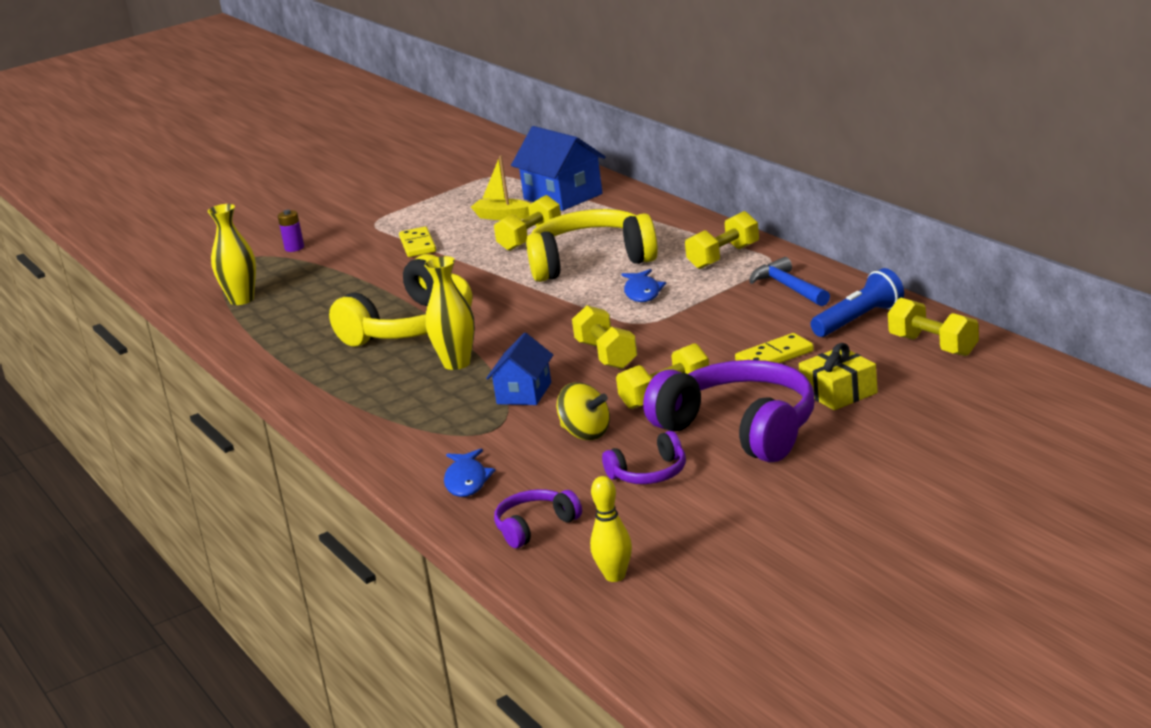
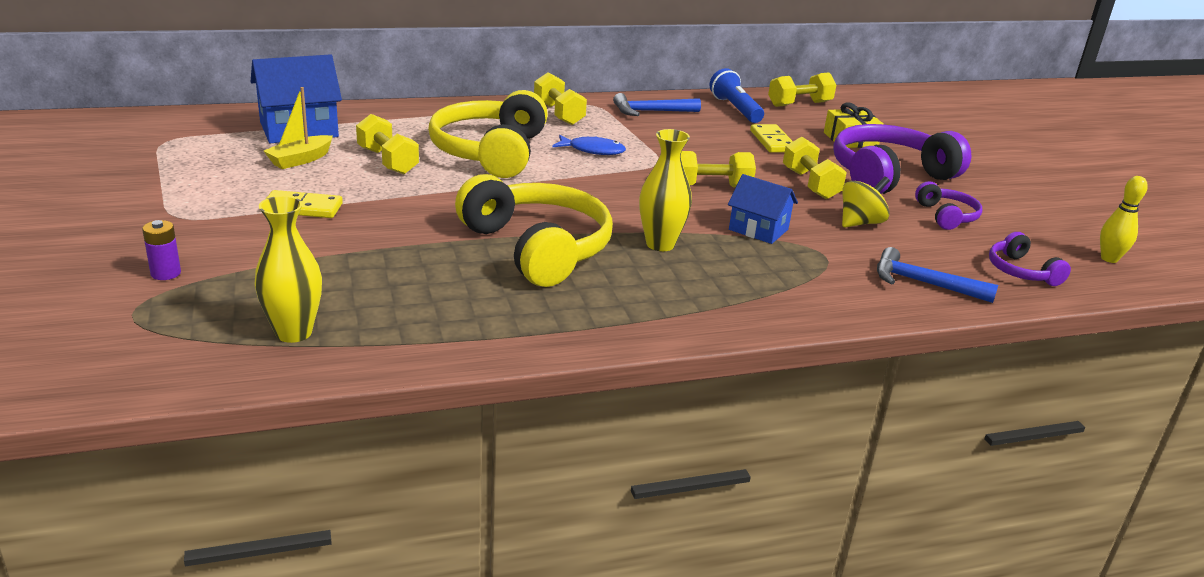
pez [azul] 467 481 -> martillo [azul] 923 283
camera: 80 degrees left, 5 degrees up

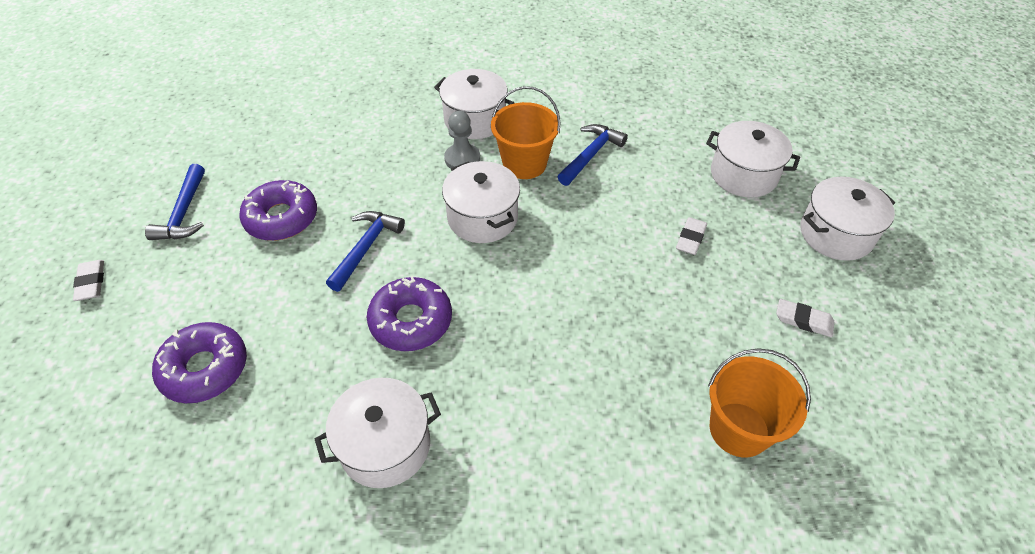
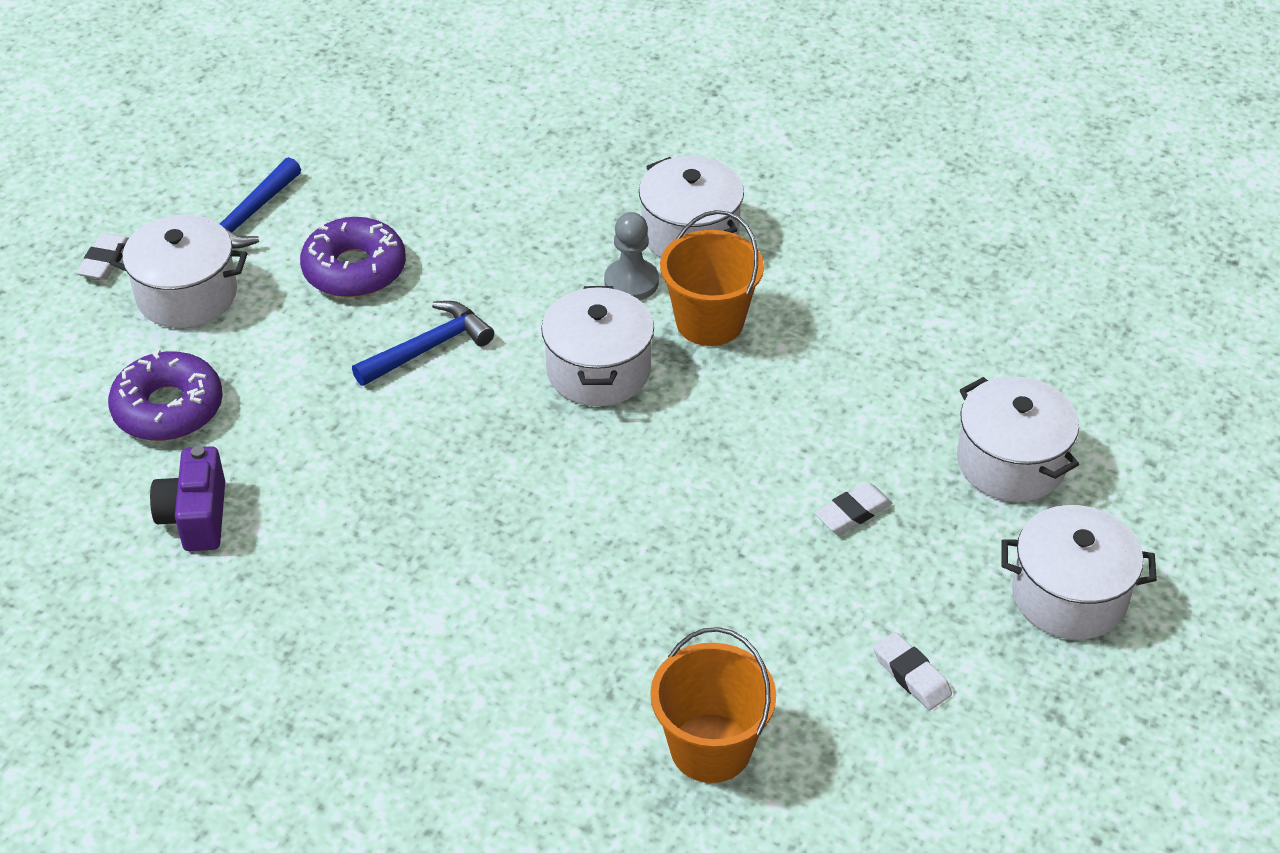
olla [blanco] 385 446 -> olla [blanco] 187 295, relocated
none -> cámara [morado] 196 517
rosquilla [morado] 411 321 -> none
martillo [azul] 591 155 -> none
camera: 30 degrees right, 5 degrees down

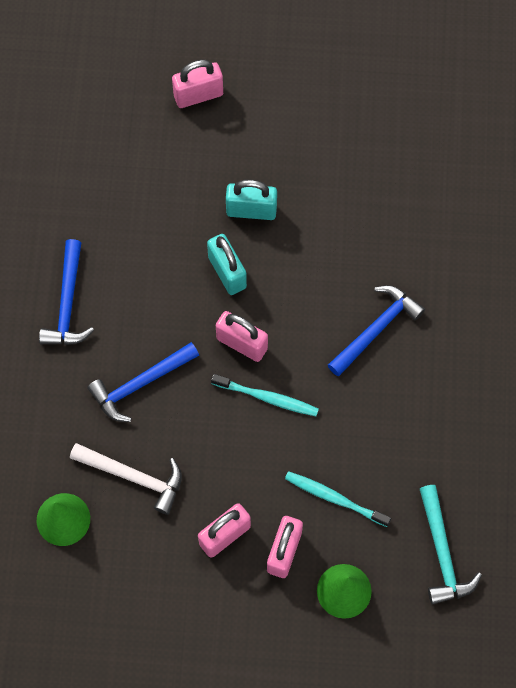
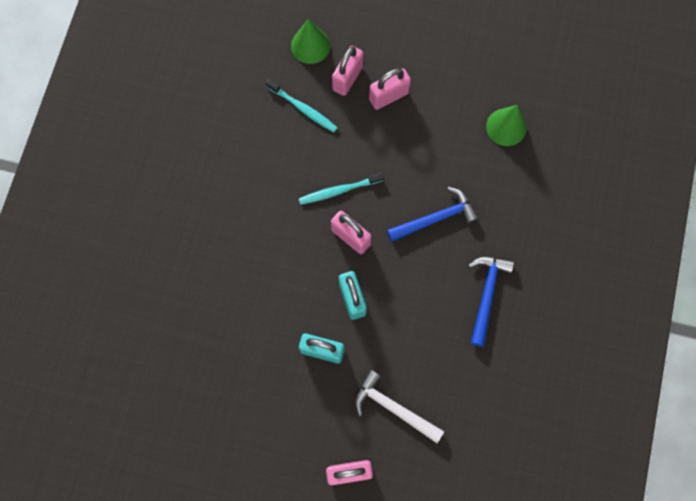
cepillo de dientes [turquesa] 267 398 -> cepillo de dientes [turquesa] 338 191, 45 degrees counterclockwise
martillo [blanco] 134 477 -> martillo [blanco] 393 407, relocated
martillo [azul] 376 329 -> none
martillo [turquesa] 442 553 -> none
camera: 170 degrees left, 5 degrees up

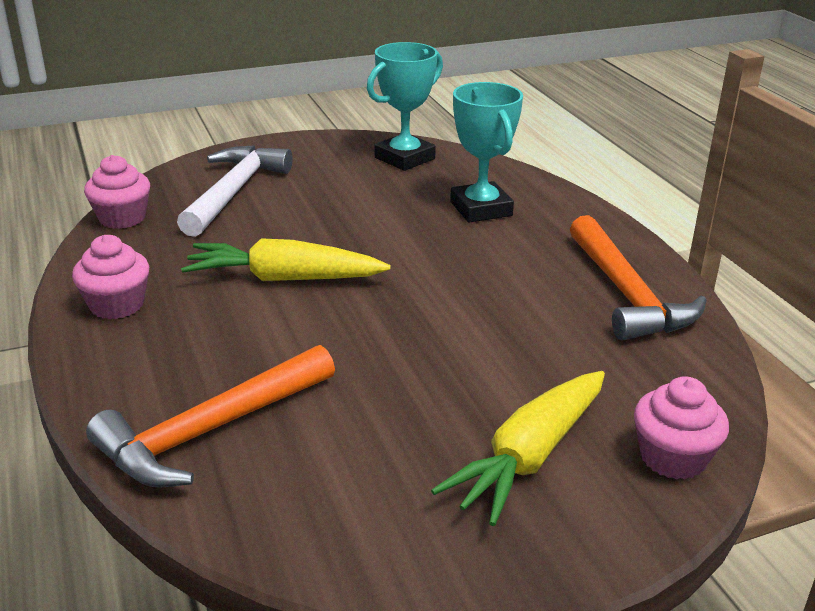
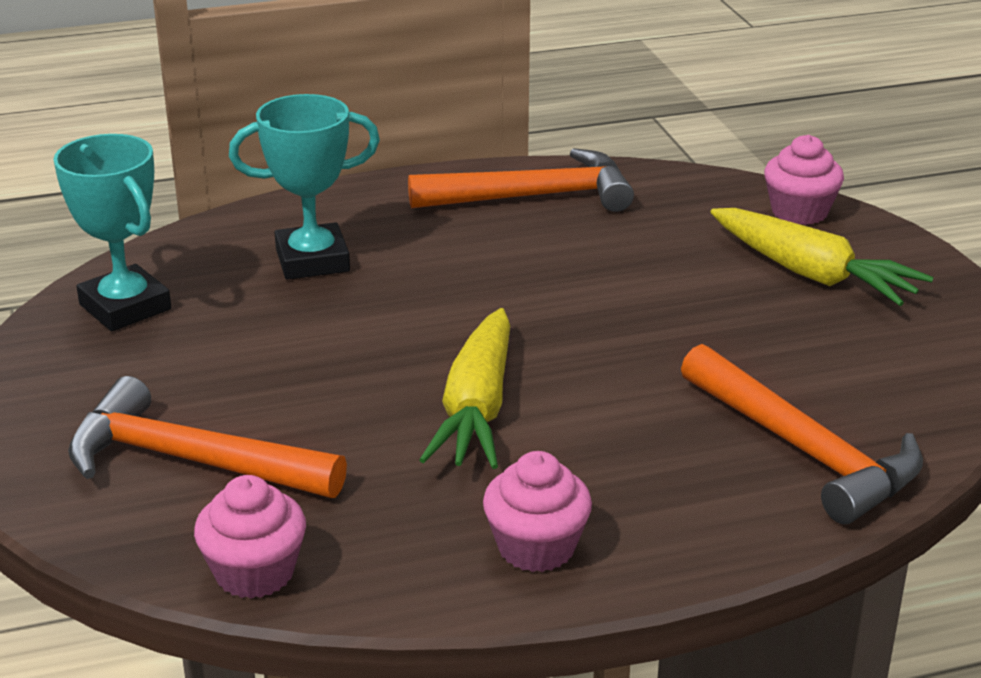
martillo [blanco] 234 192 -> martillo [naranja] 189 460
camera: 85 degrees left, 0 degrees up

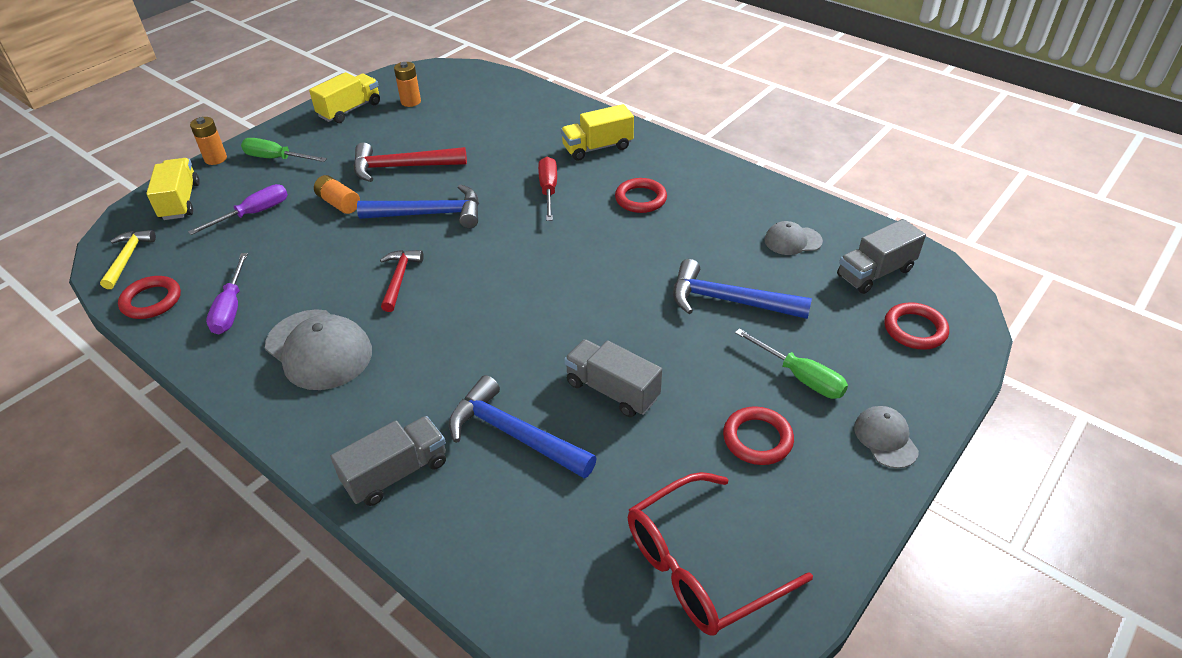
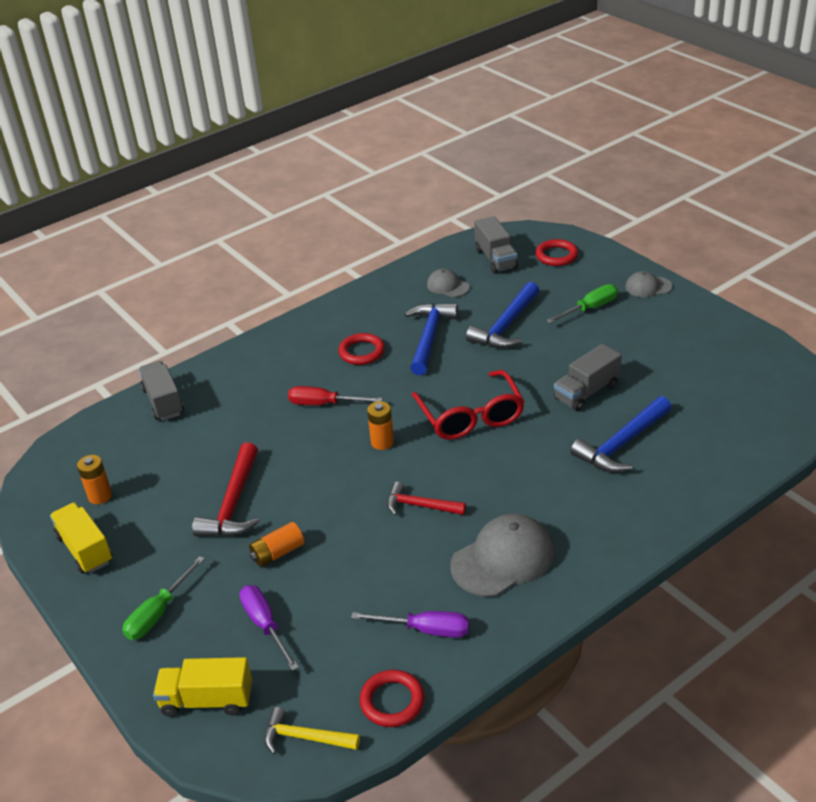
camión [gris] 396 473 -> camión [gris] 163 402, relocated
pila [naranja] 215 159 -> pila [naranja] 382 442, relocated
martillo [azul] 430 214 -> martillo [azul] 429 337, relocated
gafas [rojo] 702 565 -> gafas [rojo] 470 416, relocated
gorra [gris] 792 241 -> gorra [gris] 447 286, 120 degrees clockwise
camión [amarillo] 597 147 -> none
anillo [rojo] 757 439 -> none
camera: 75 degrees left, 5 degrees down

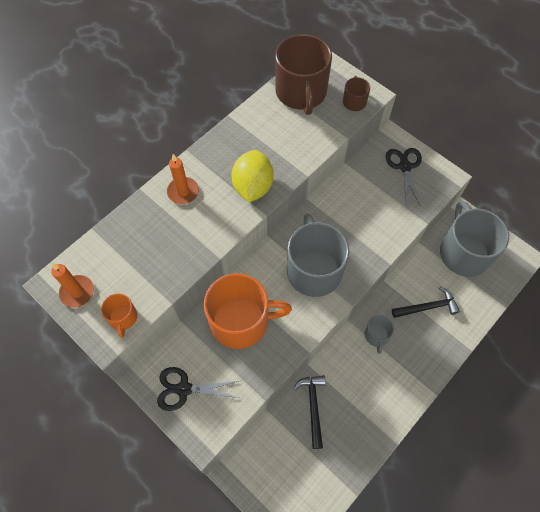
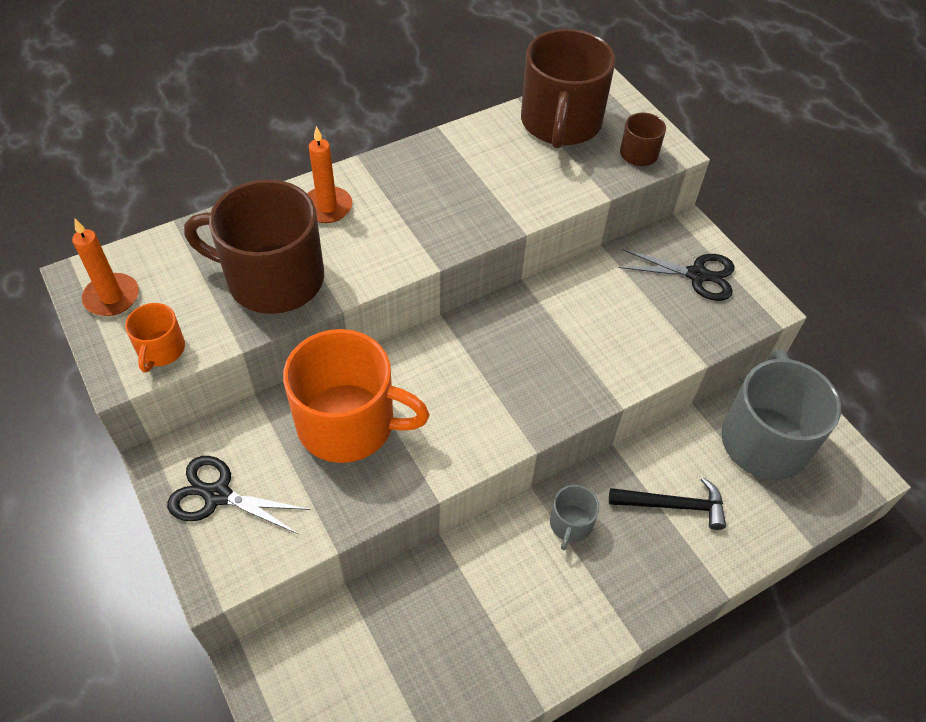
none -> taza [marrón] 272 278
tijeras [negro] 404 167 -> tijeras [negro] 697 275, 90 degrees clockwise
limón [amarillo] 253 187 -> none
taza [gris] 314 269 -> none
martillo [negro] 313 406 -> none
camera: 15 degrees right, 10 degrees down

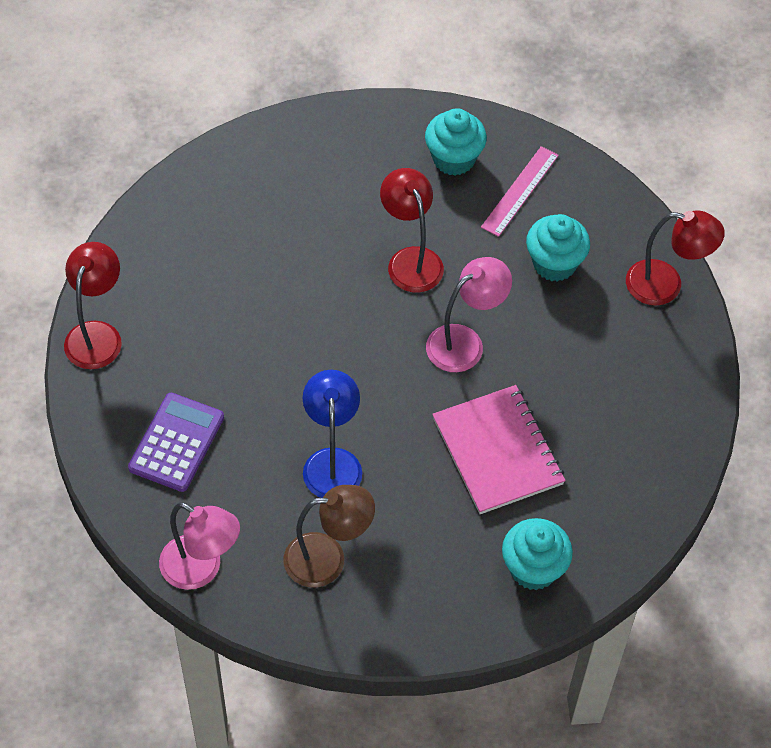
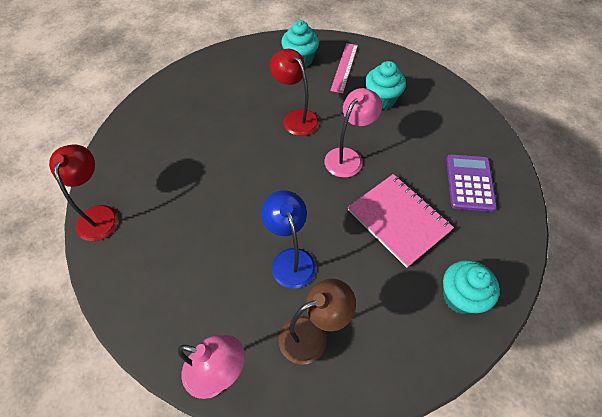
calculadora [morado] 176 443 -> calculadora [morado] 469 183, relocated
lámpara [rojo] 666 285 -> none
camera: 15 degrees left, 0 degrees up

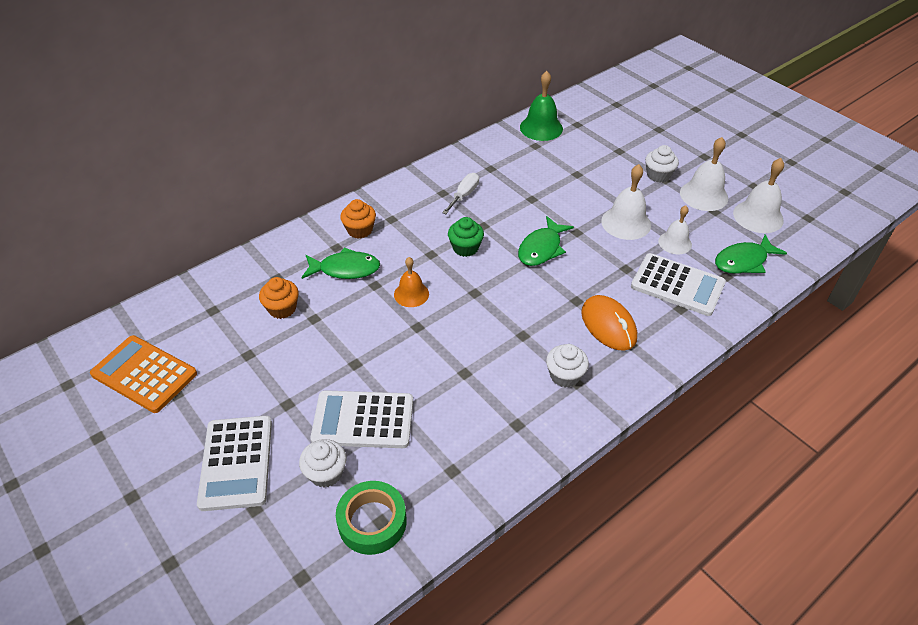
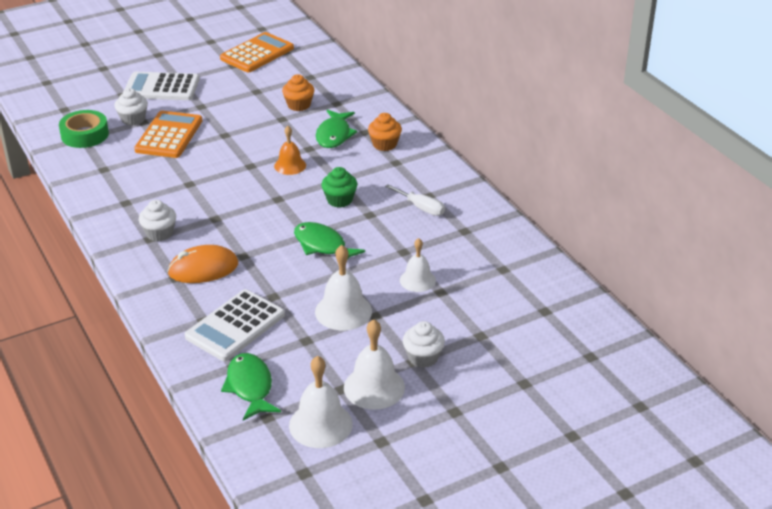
calculadora [blanco] 363 420 -> calculadora [naranja] 169 135
campana [blanco] 675 243 -> campana [blanco] 417 280, relocated
campana [verde] 541 128 -> none
camera: 100 degrees right, 10 degrees down

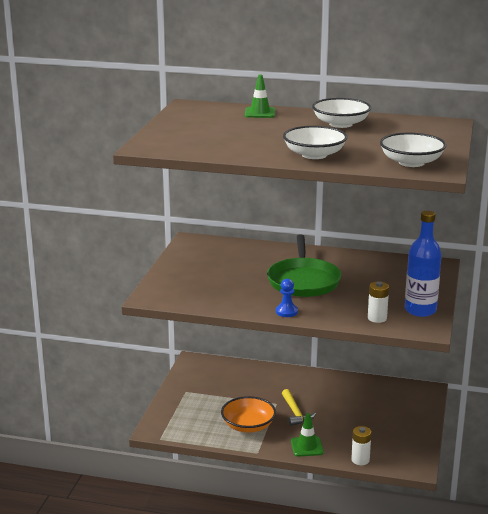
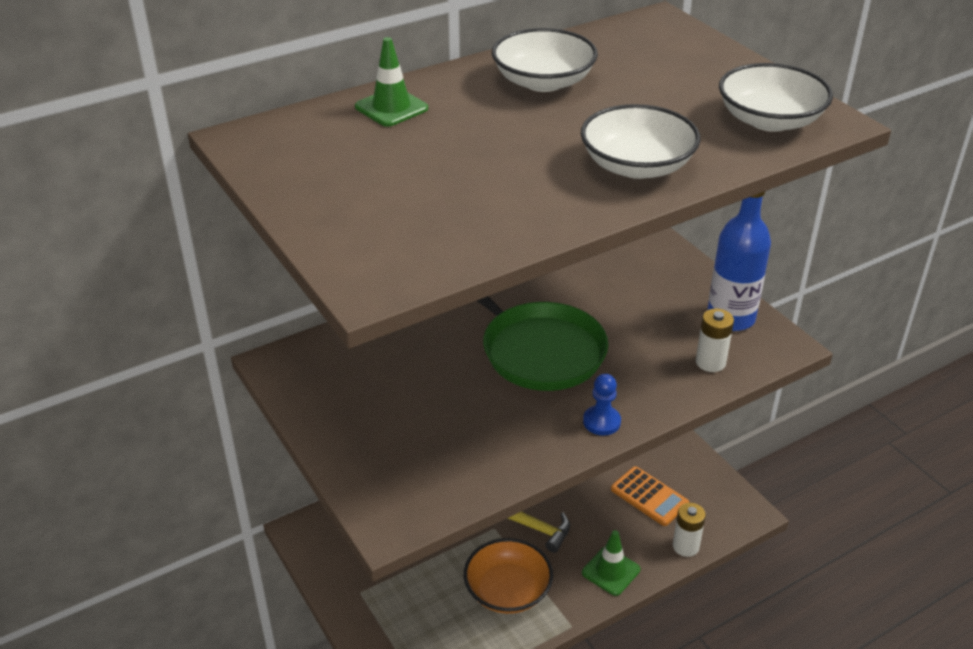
none -> calculadora [naranja] 649 497
camera: 45 degrees left, 15 degrees up

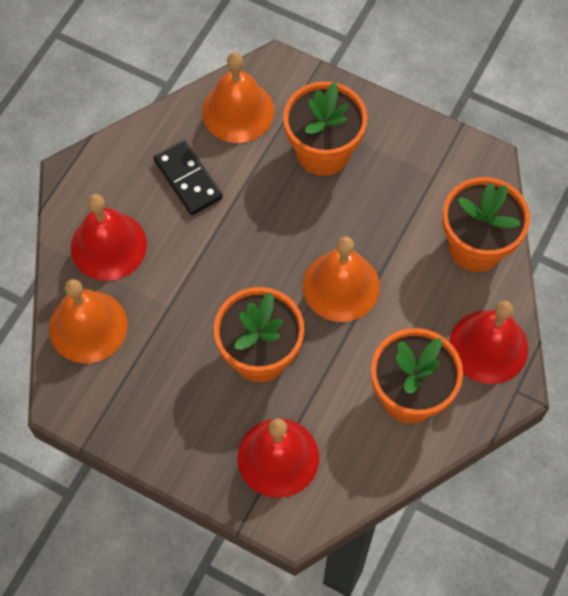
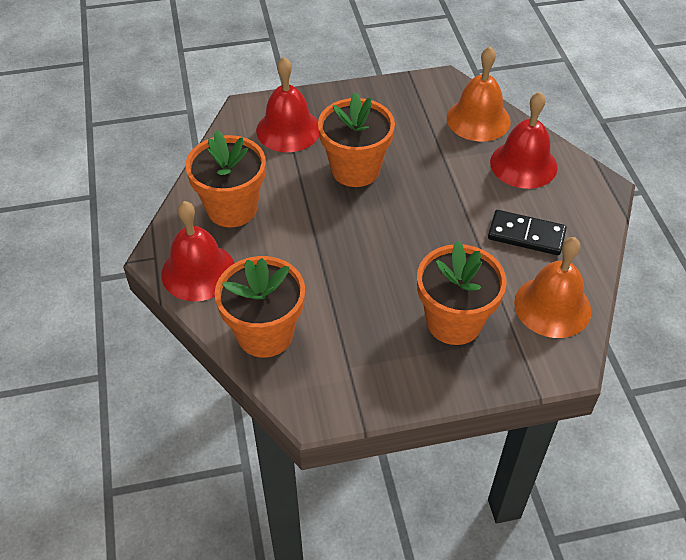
campana [naranja] 341 286 -> none
camera: 140 degrees right, 15 degrees down

